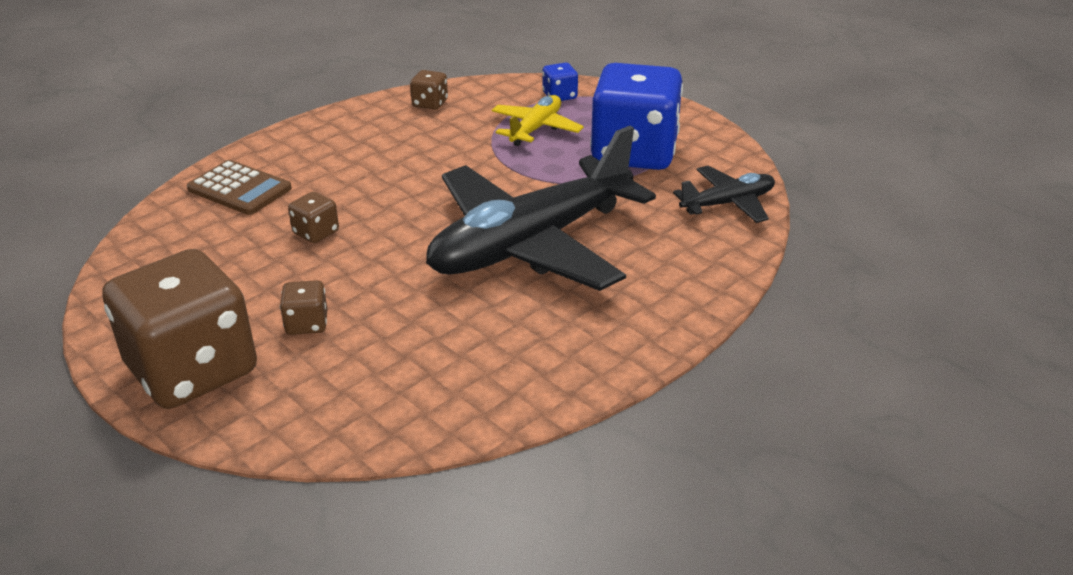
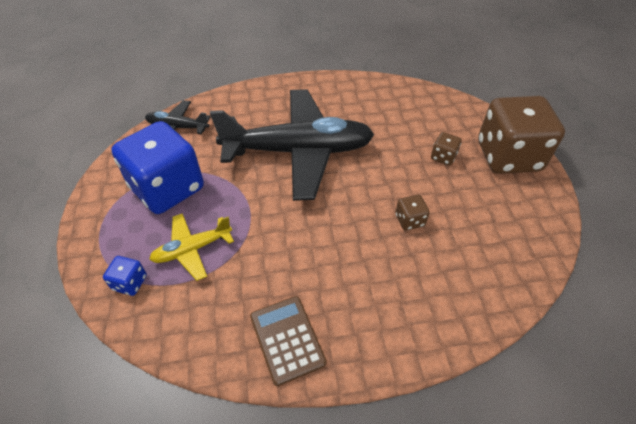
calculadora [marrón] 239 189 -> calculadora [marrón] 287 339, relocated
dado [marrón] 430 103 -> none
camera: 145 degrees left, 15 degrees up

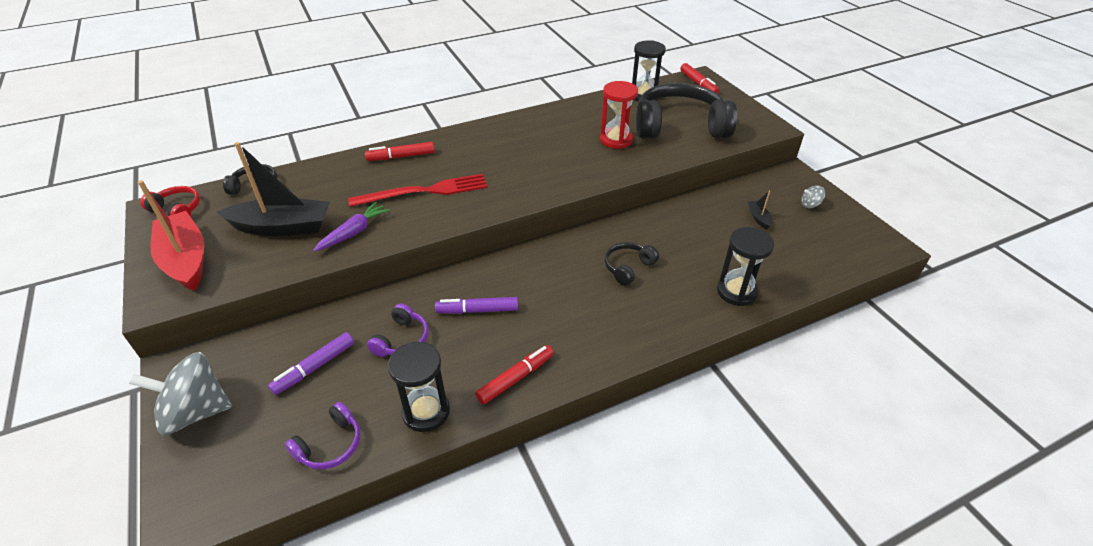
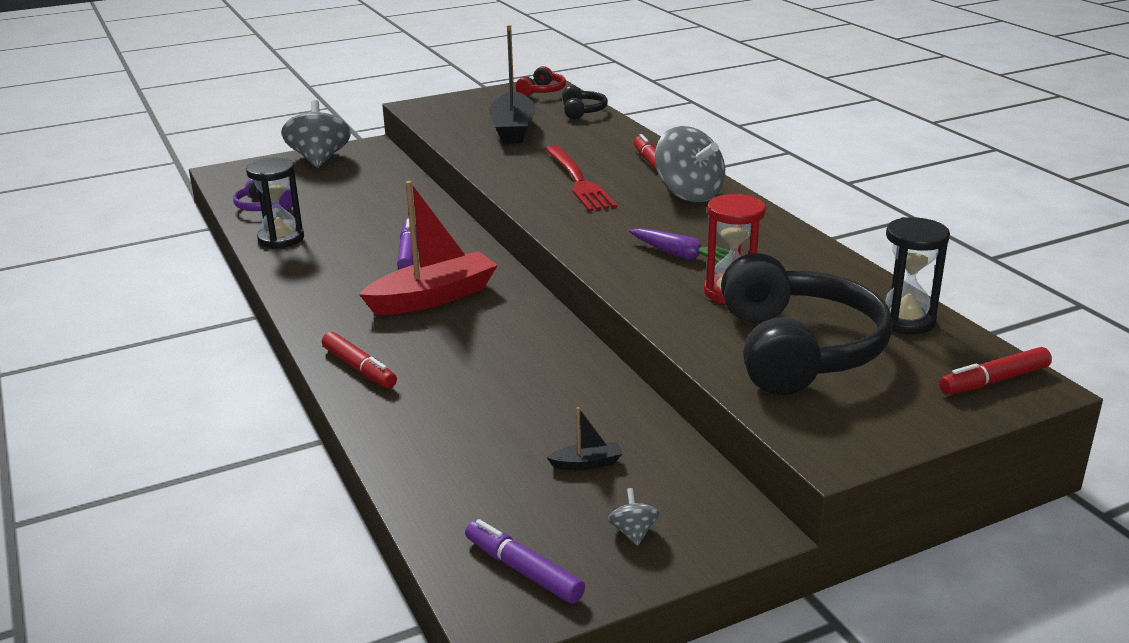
rotulador [rojo] 515 378 -> rotulador [rojo] 359 368, relocated
barco [rojo] 185 260 -> barco [rojo] 433 297, relocated
rotulador [morado] 314 367 -> rotulador [morado] 523 570, relocated
zanahoria [morado] 354 232 -> zanahoria [morado] 680 255, relocated
none -> peonza [gris] 689 194
auriculares [morado] 402 339 -> none
auriculares [negro] 628 267 -> none
reloj de arena [negro] 736 291 -> none
camera: 90 degrees right, 15 degrees down

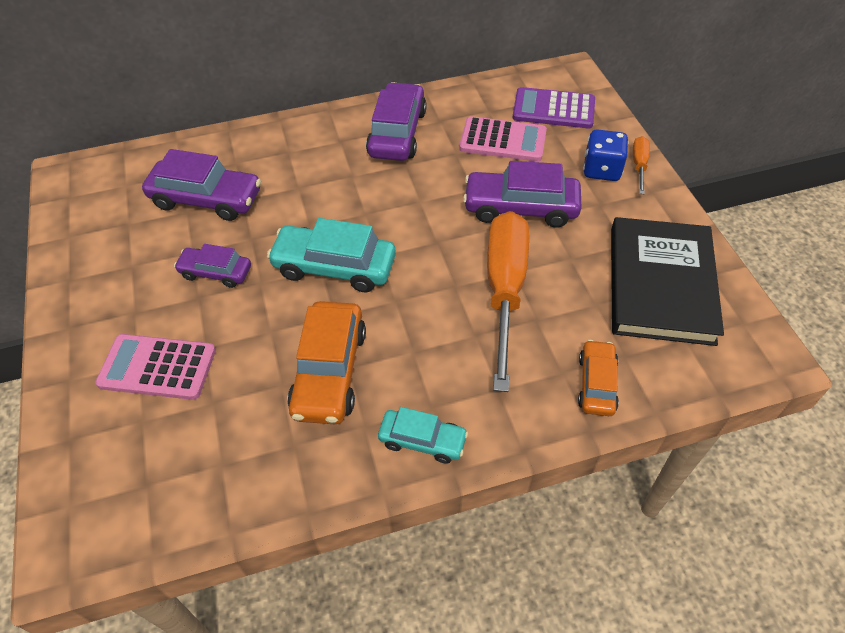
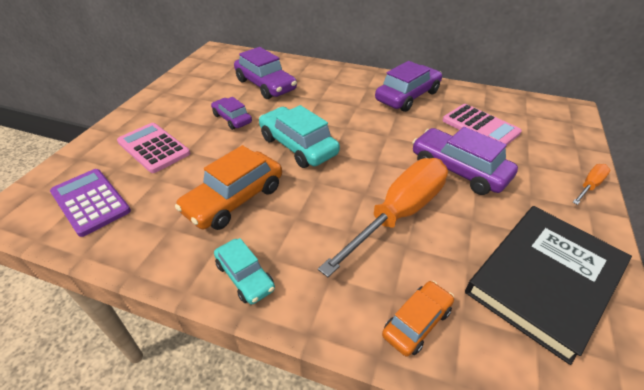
calculadora [morado] 553 109 -> calculadora [morado] 90 202, relocated
dado [azul] 601 170 -> none
camera: 35 degrees right, 10 degrees down

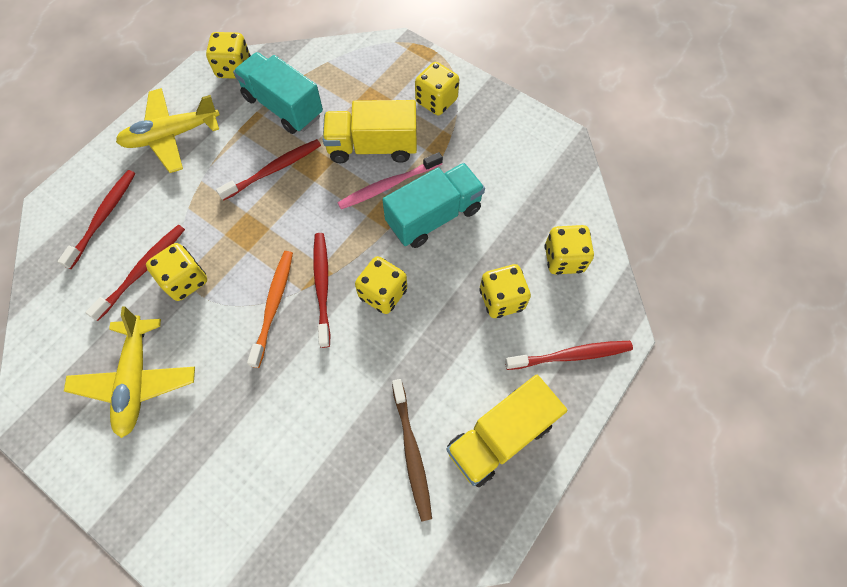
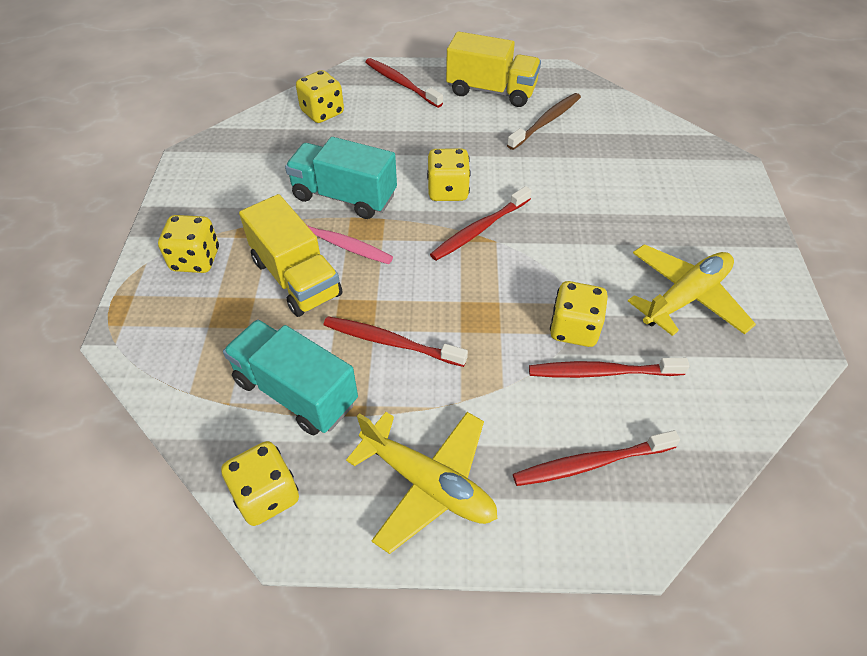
camión [turquesa] 283 106 -> camión [turquesa] 296 392, 120 degrees clockwise
cepillo de dientes [naranja] 274 305 -> none
dado [amarillo] 501 299 -> none
camera: 125 degrees left, 15 degrees down

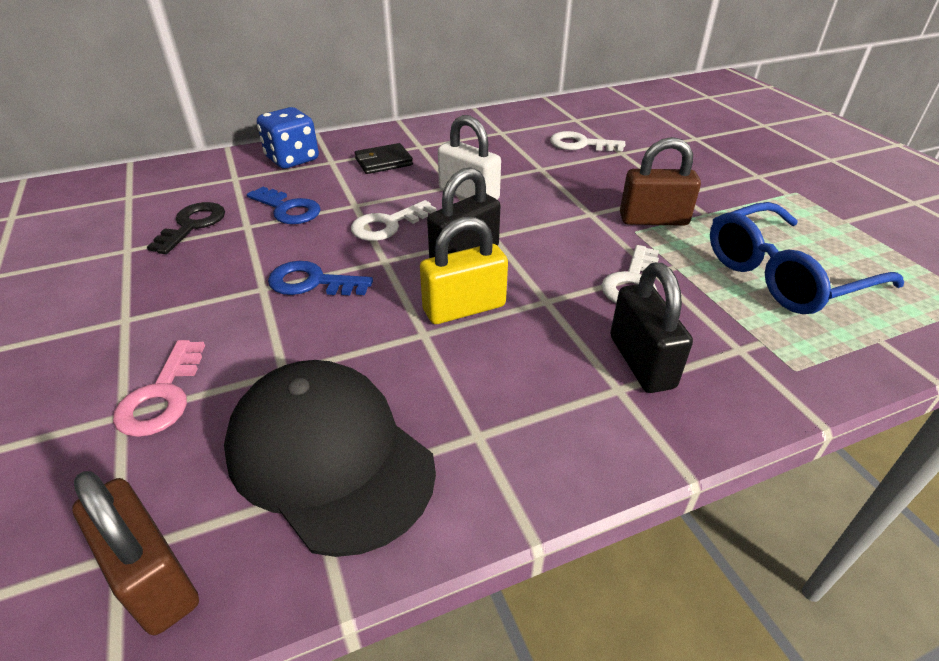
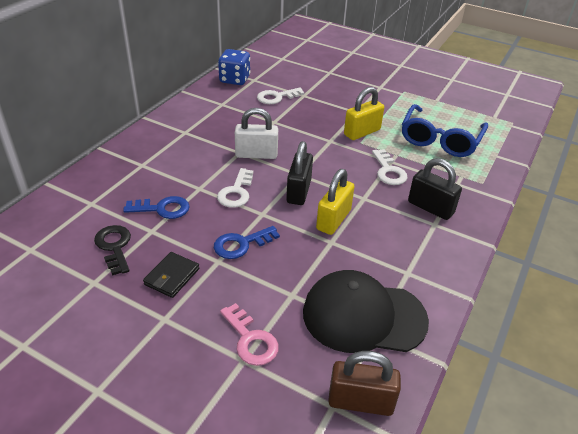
cartera [negro] 383 162 -> cartera [negro] 172 276, relocated
dado [azul] 292 159 -> dado [azul] 234 79, relocated
candado [marrón] 653 220 -> candado [amarillo] 362 132
camera: 40 degrees left, 0 degrees up

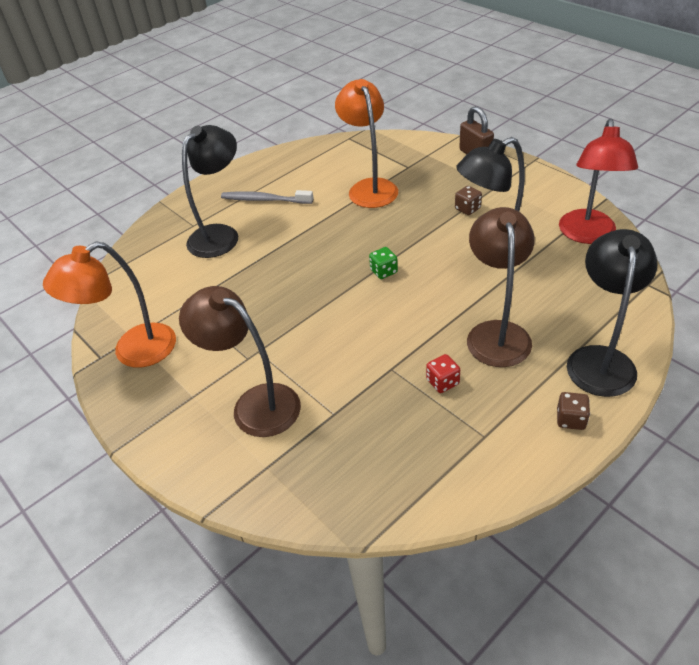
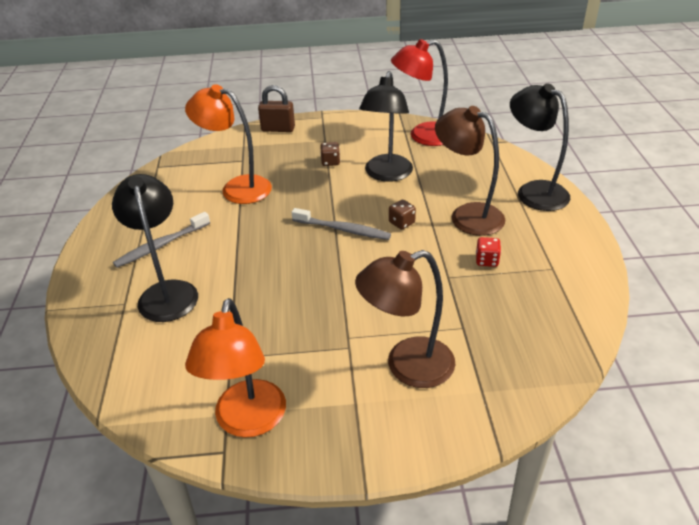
dado [verde] 384 271 -> cepillo de dientes [gris] 343 229
dado [marrón] 570 419 -> dado [marrón] 401 223, relocated
lámpara [rojo] 587 235 -> lámpara [rojo] 422 136, 120 degrees clockwise
camera: 55 degrees left, 5 degrees down

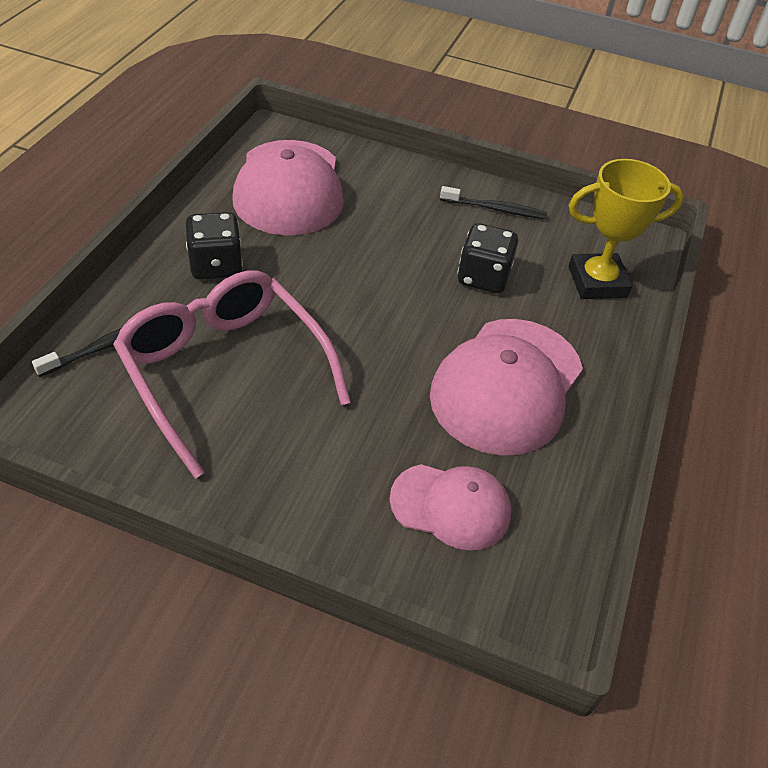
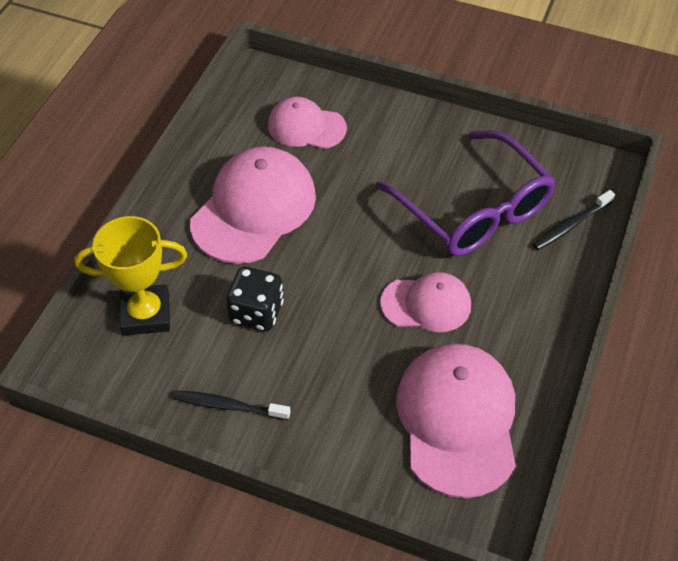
gafas [rosa] 224 371 -> gafas [morado] 474 209
none -> gorra [rosa] 426 304
dado [negro] 216 265 -> none
camera: 175 degrees left, 5 degrees up

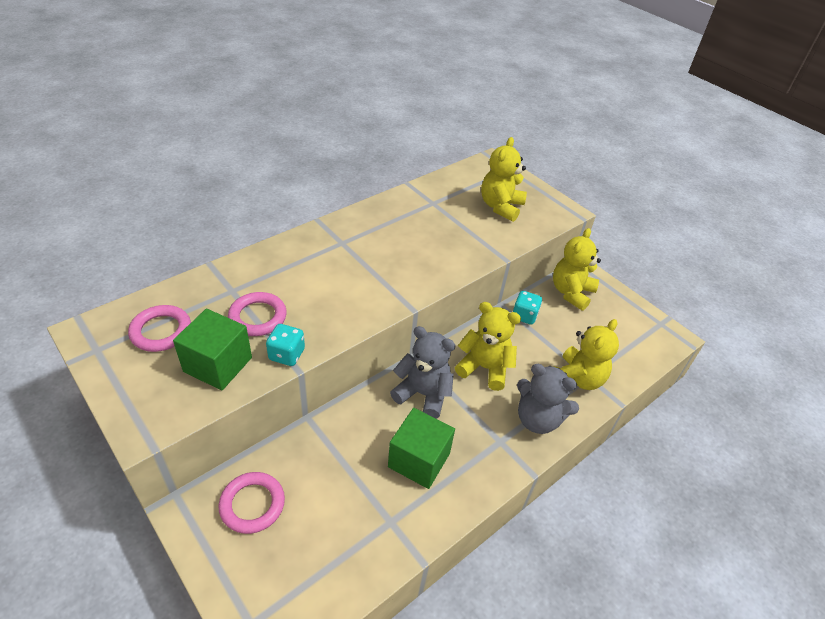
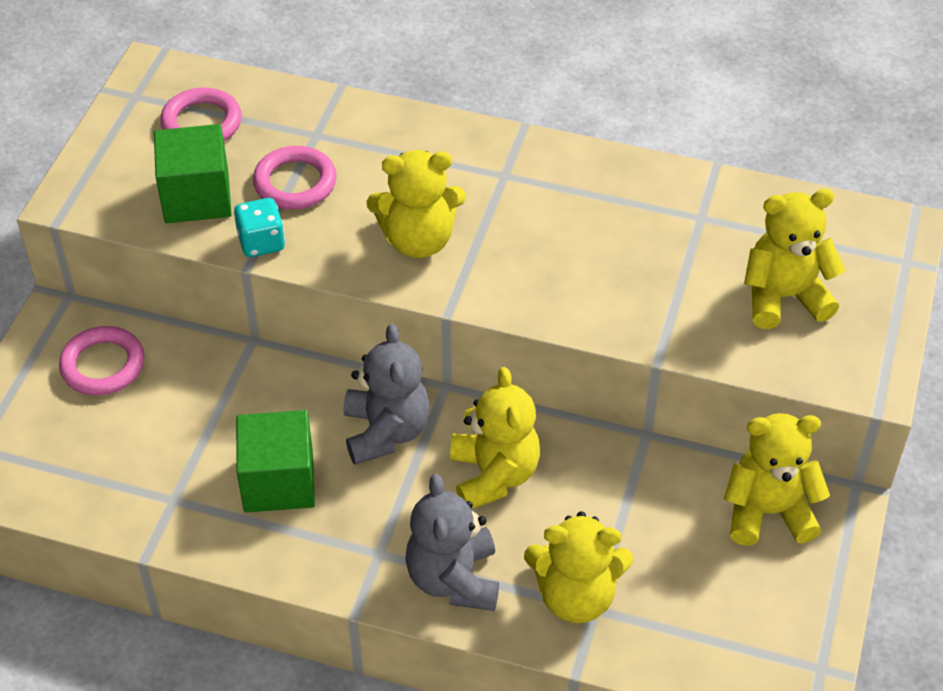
none -> osito [amarillo] 418 240
dado [turquesa] 524 316 -> none
camera: 60 degrees right, 5 degrees up

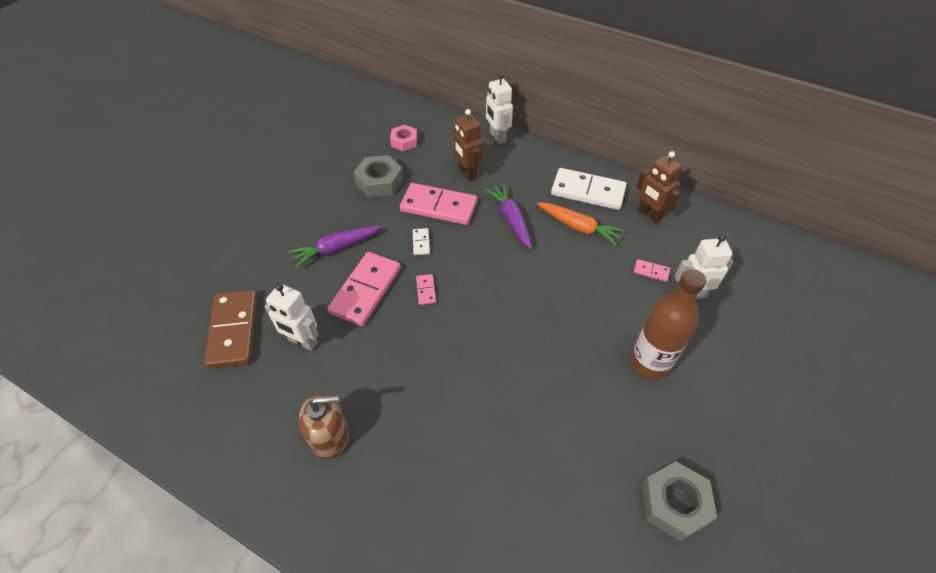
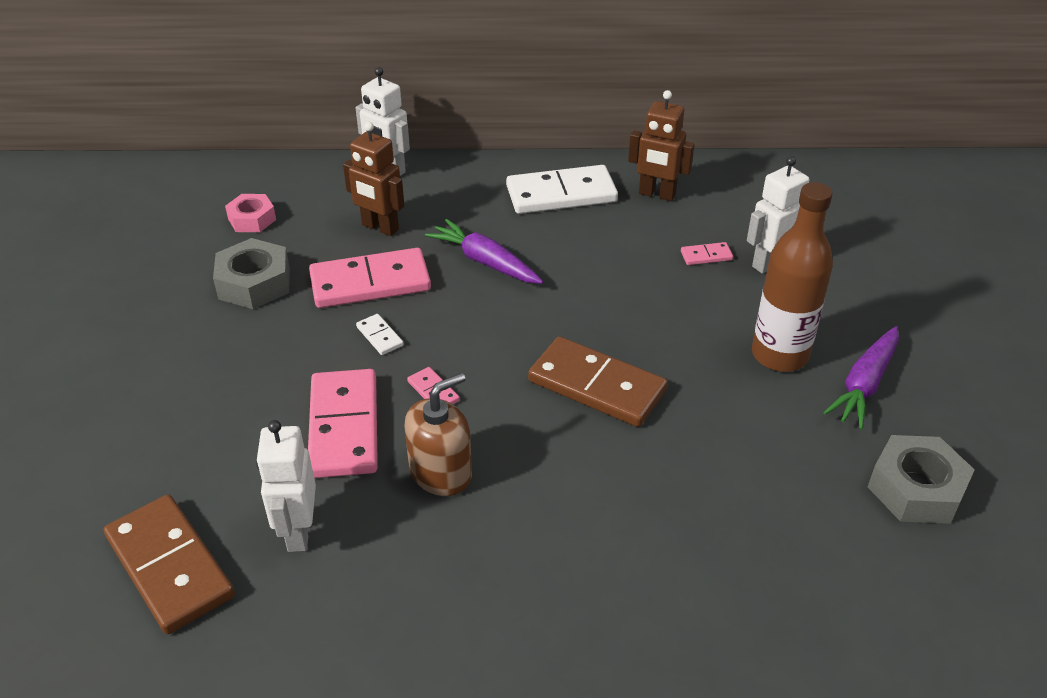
robot [blanco] 303 342 -> robot [blanco] 298 532, 90 degrees clockwise
dispensador de jabón [marrón] 329 436 -> dispensador de jabón [marrón] 441 472, relocated
none -> ficha de dominó [marrón] 597 385
zanahoria [morado] 336 249 -> zanahoria [morado] 864 384, relocated
zanahoria [naranja] 578 227 -> none
camera: 30 degrees left, 10 degrees down

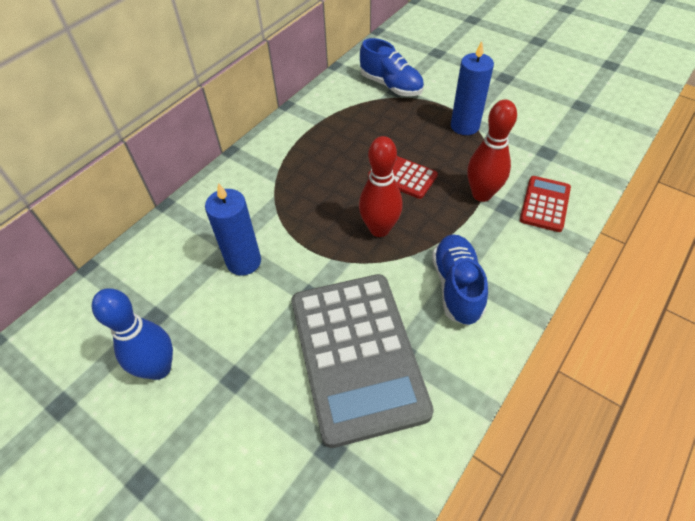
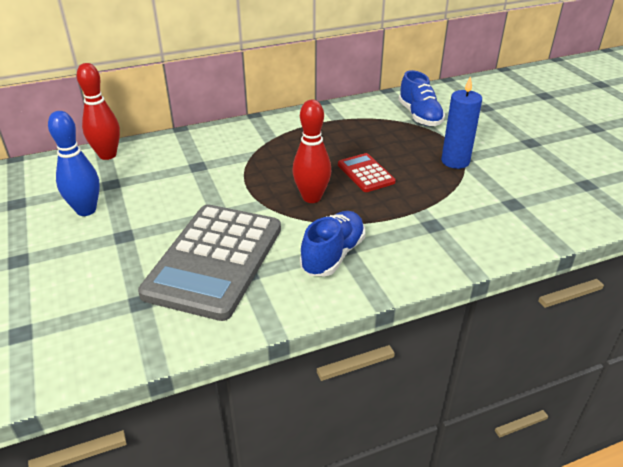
bolo [rojo] 481 194 -> bolo [rojo] 107 155, relocated
vela [azul] 244 261 -> none
calculadora [rojo] 545 204 -> none
camera: 30 degrees right, 15 degrees down

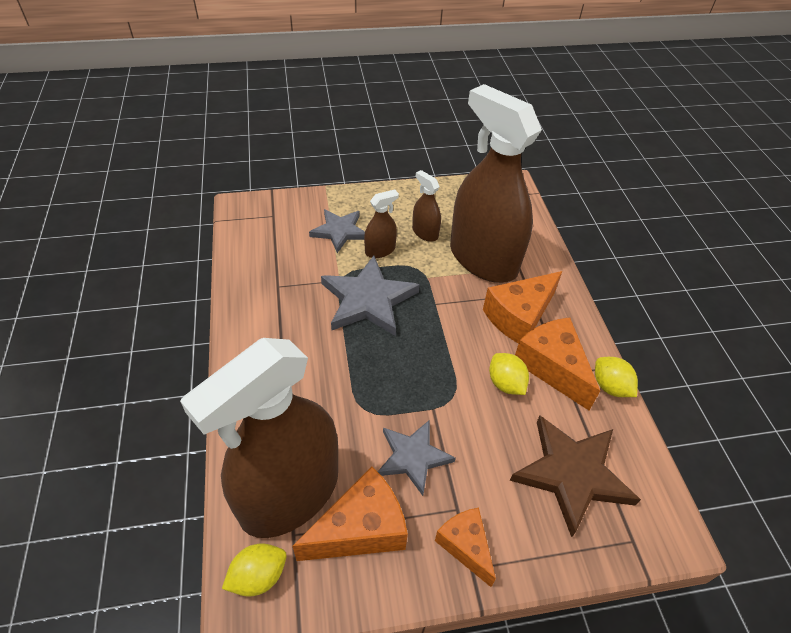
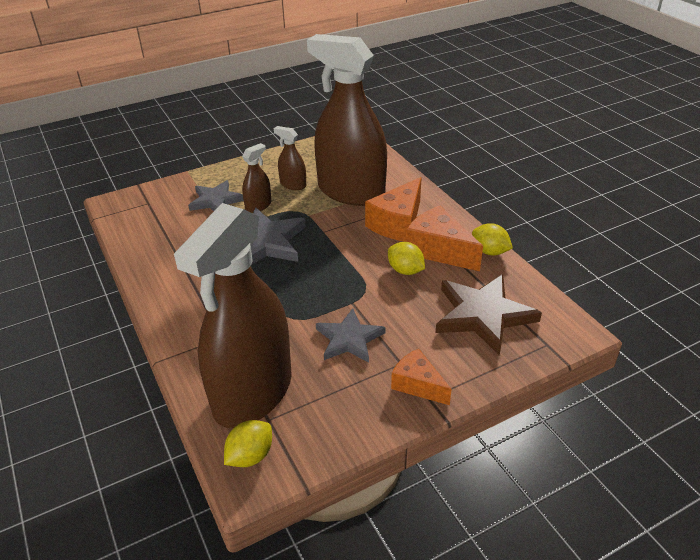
queso [naranja] 361 529 -> none
camera: 15 degrees left, 10 degrees down

